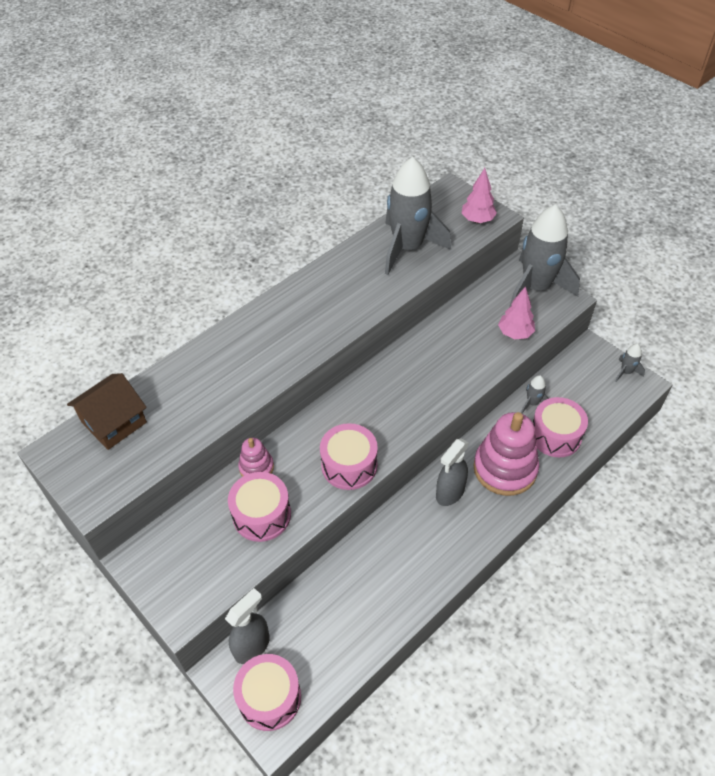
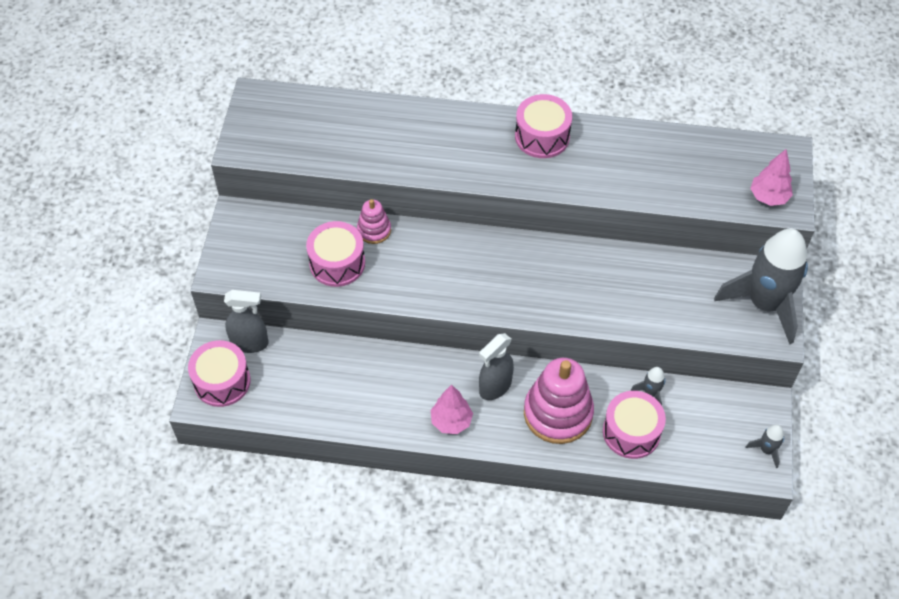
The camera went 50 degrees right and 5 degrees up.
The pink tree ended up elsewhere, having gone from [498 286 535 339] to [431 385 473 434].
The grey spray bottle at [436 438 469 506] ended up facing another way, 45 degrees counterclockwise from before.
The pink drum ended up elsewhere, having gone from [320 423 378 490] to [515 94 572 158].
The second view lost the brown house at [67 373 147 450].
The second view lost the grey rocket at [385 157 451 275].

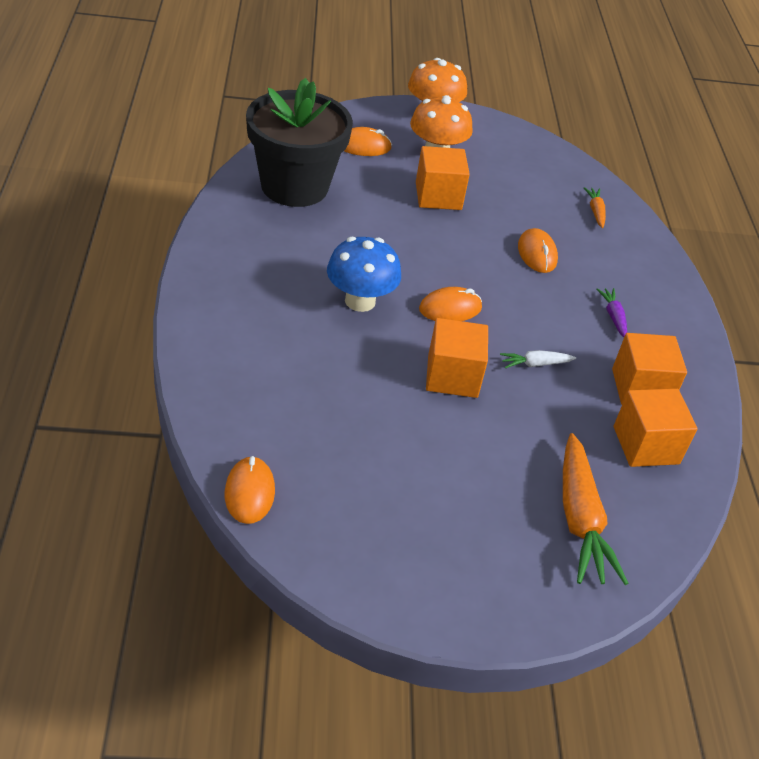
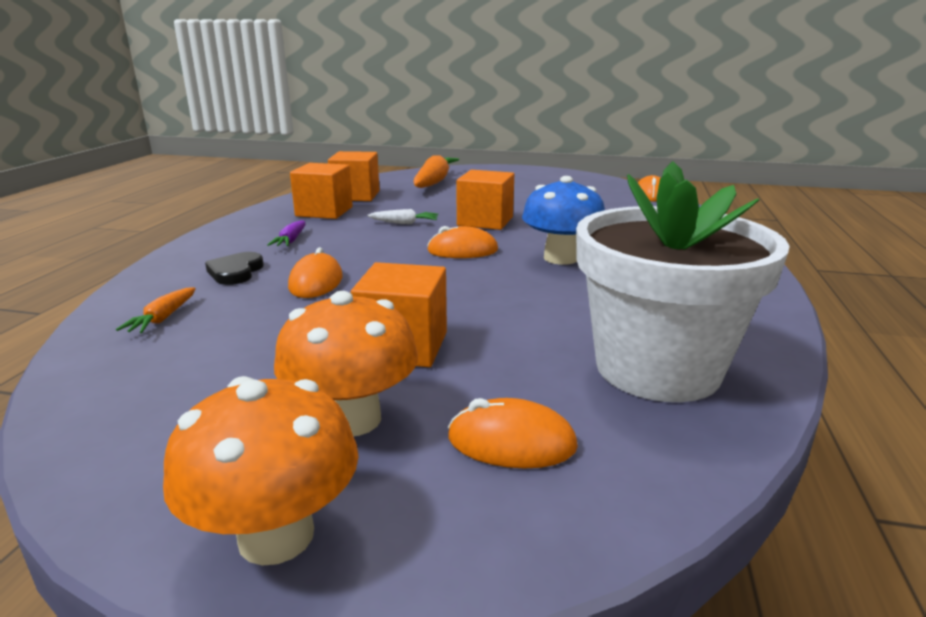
The camera went 160 degrees left and 20 degrees down.
The second view gained the black heart at [205 252 264 285].
What was the black flower pot at [246 78 353 207] turned into the white flower pot at [576 161 790 402].

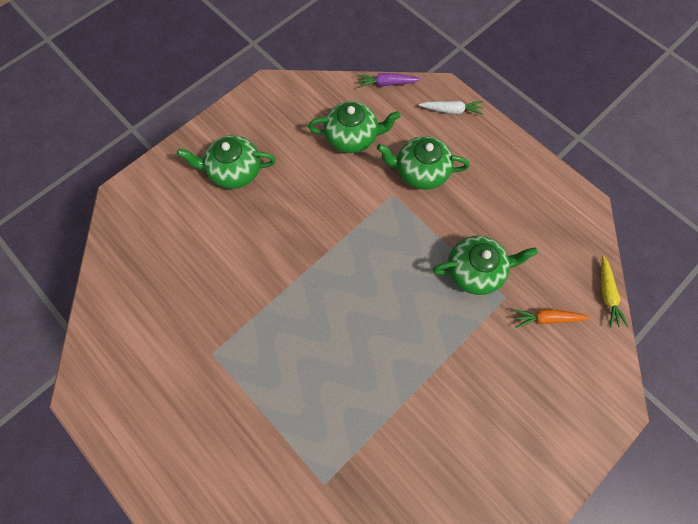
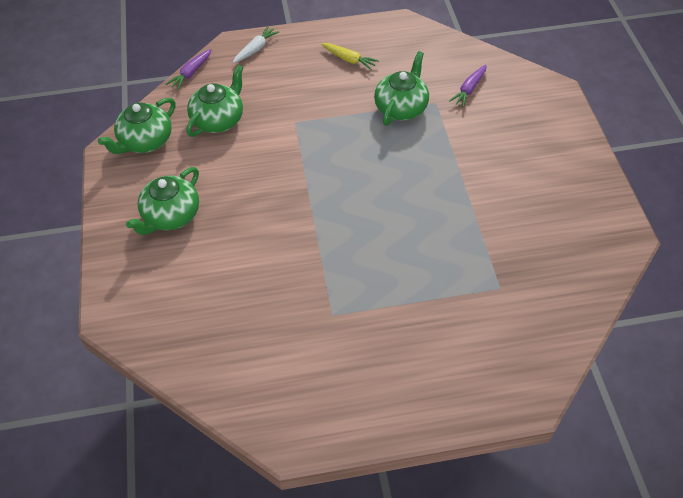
The camera went 55 degrees left and 15 degrees down.
The green teapot ended up elsewhere, having gone from [377 136 470 190] to [98 98 176 154].
The yellow carrot ended up elsewhere, having gone from [601 256 629 328] to [321 43 379 70].
What was the orange carrot at [513 309 590 328] turned into the purple carrot at [449 65 487 107].

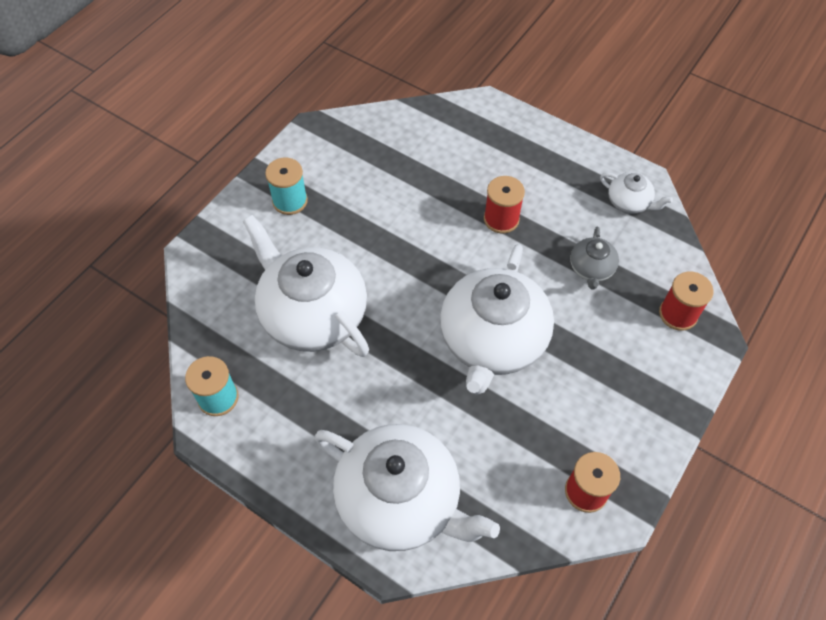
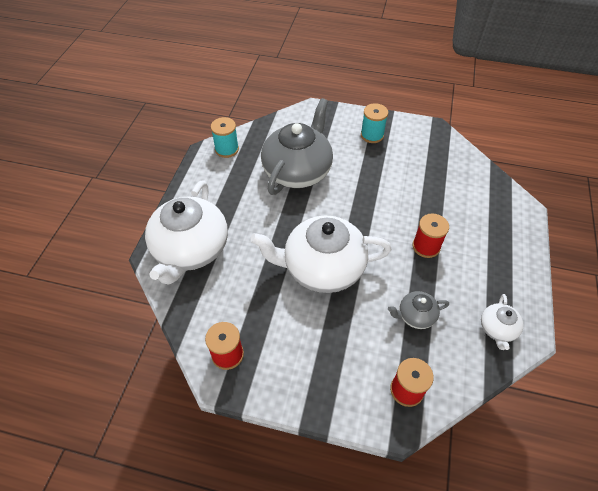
The camera went 70 degrees right and 5 degrees down.
What was the white teapot at [242 215 369 357] turned into the grey teapot at [261 98 333 195].

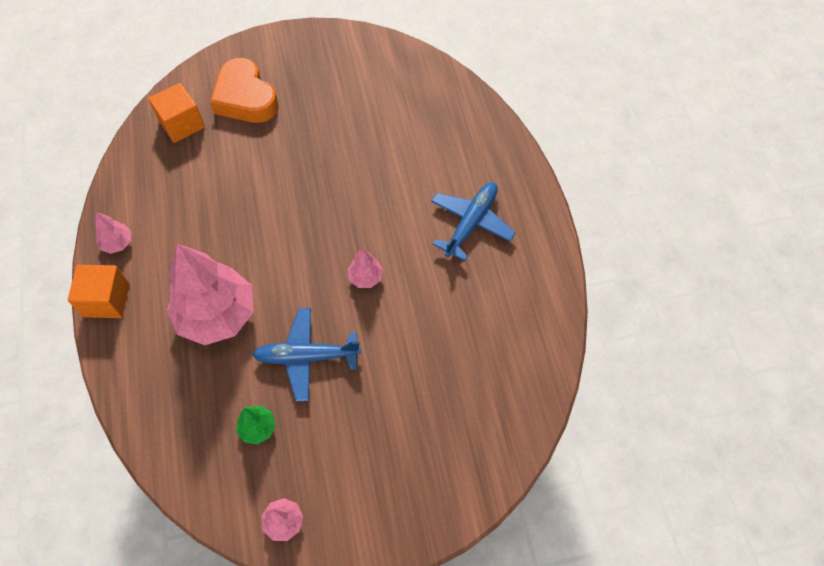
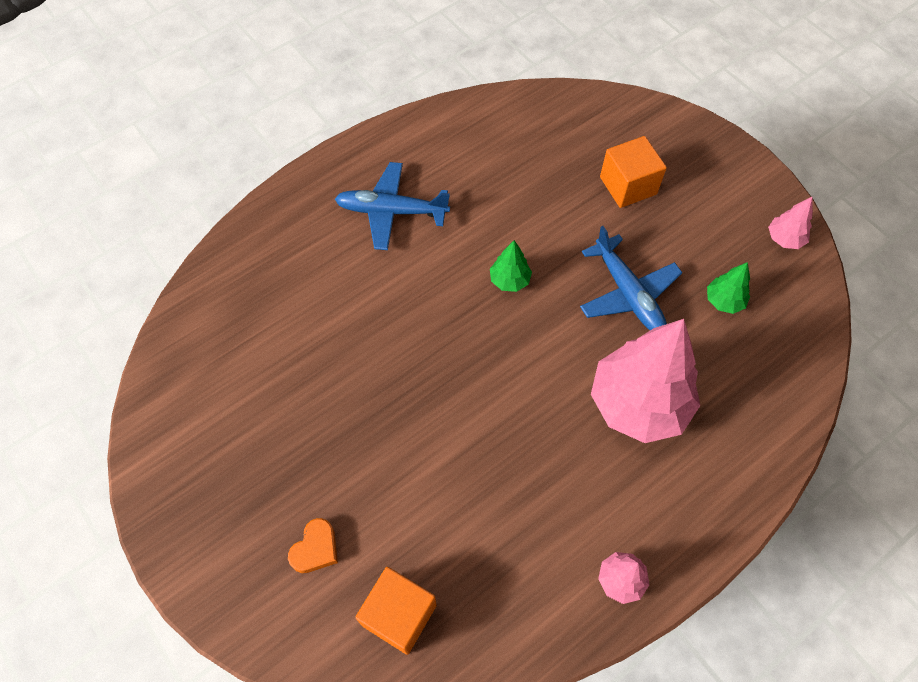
The camera went 115 degrees left and 0 degrees up.
The size of the orange heart at [210 58 278 123] changed by a factor of 0.48.
What was the pink tree at [347 248 383 288] turned into the green tree at [490 240 532 292].
The orange cube ended up elsewhere, having gone from [68 265 129 318] to [600 136 667 208].

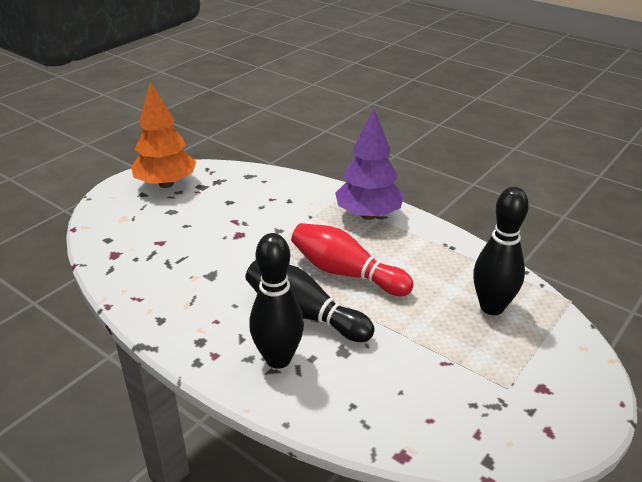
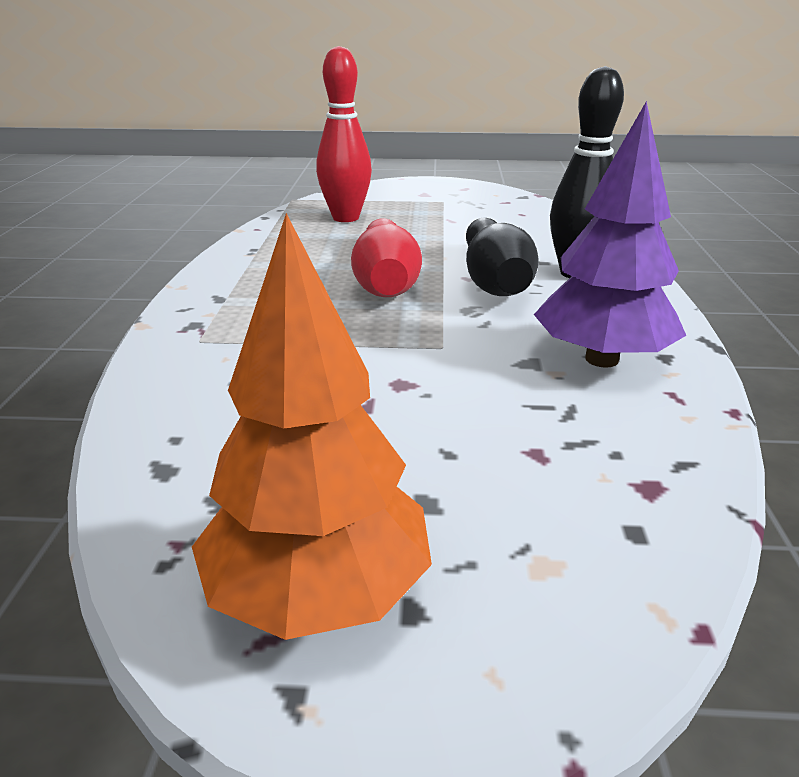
The camera went 125 degrees left and 5 degrees down.
What was the black bowling pin at [473 187 529 315] turned into the red bowling pin at [316 46 372 222].
The purple tree ended up elsewhere, having gone from [335 109 404 220] to [534 101 687 367].

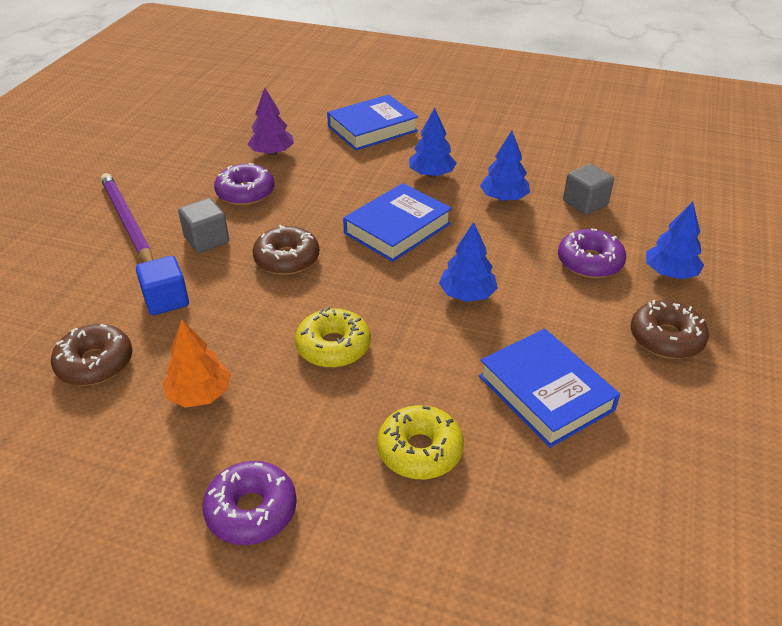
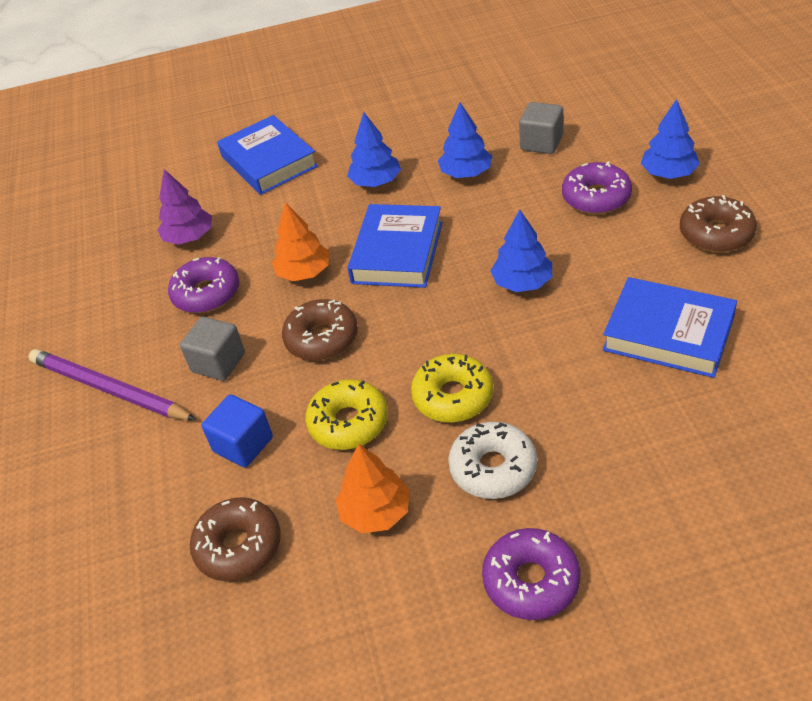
The camera went 25 degrees left and 5 degrees up.
The blue book at [327 94 418 150] ended up facing another way, 60 degrees counterclockwise from before.
The second view gained the orange tree at [272 202 330 281].
The yellow donut ended up elsewhere, having gone from [377 405 464 480] to [305 379 388 450].
The second view gained the white donut at [448 421 537 499].

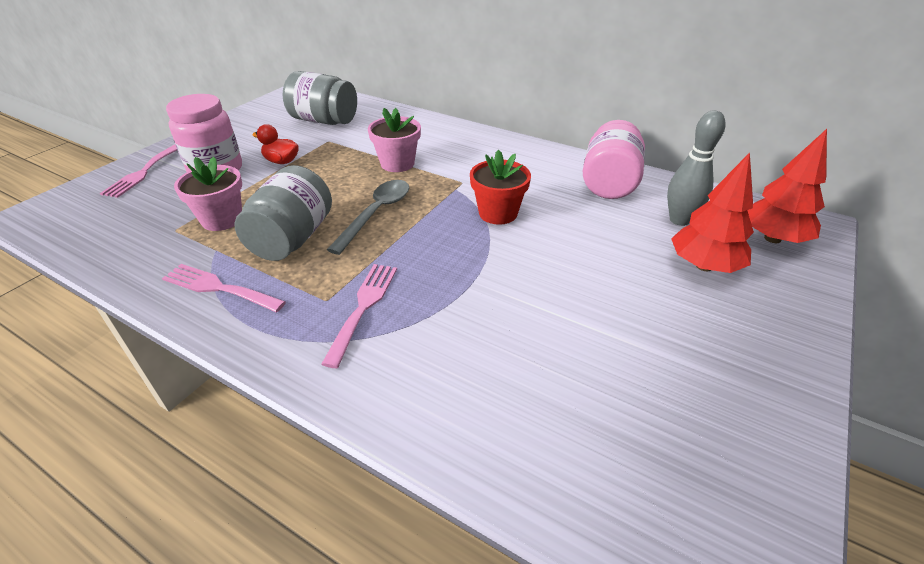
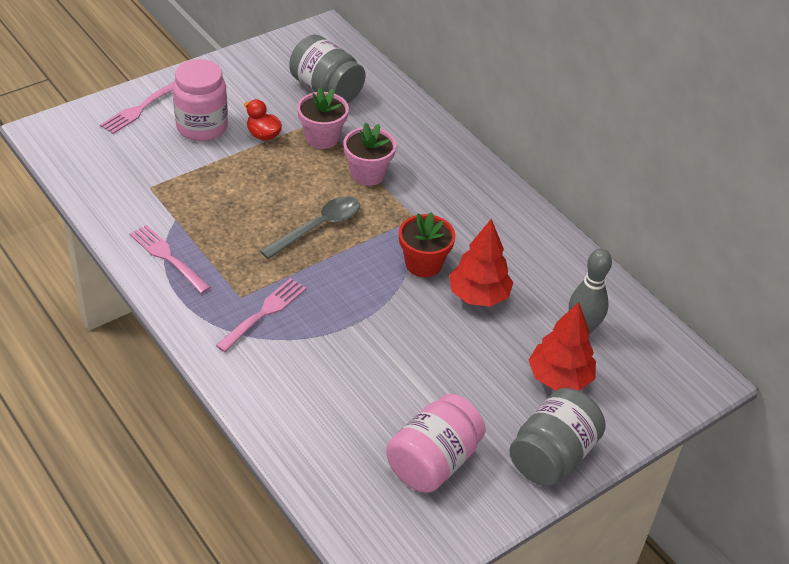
The camera went 20 degrees right and 5 degrees up.
The pink flower pot ended up elsewhere, having gone from [174 157 242 231] to [297 87 349 149].
The pink jar ended up elsewhere, having gone from [583 120 645 199] to [386 394 486 493].
The red tree ended up elsewhere, having gone from [747 129 827 243] to [449 219 513 307].
The grey jar ended up elsewhere, having gone from [234 165 332 261] to [509 388 606 486].

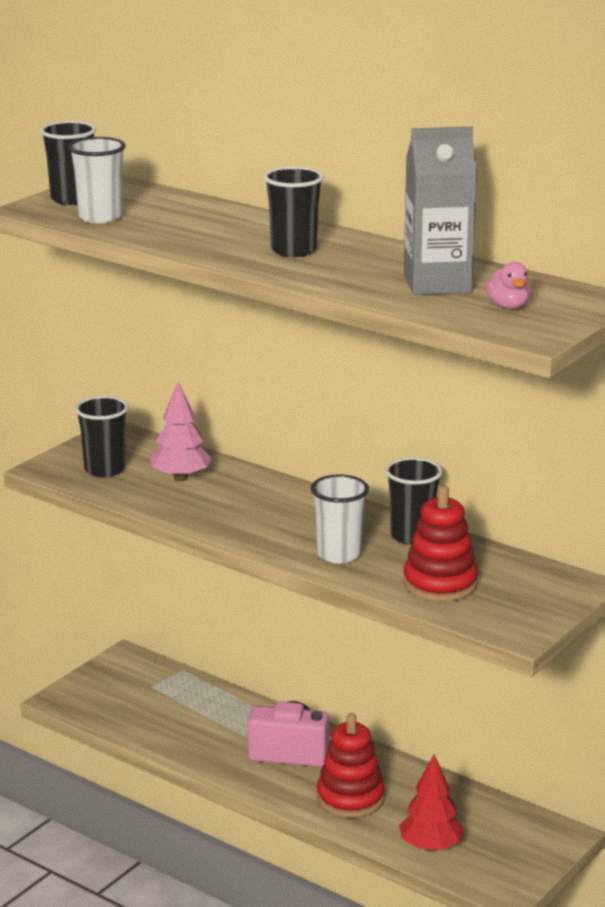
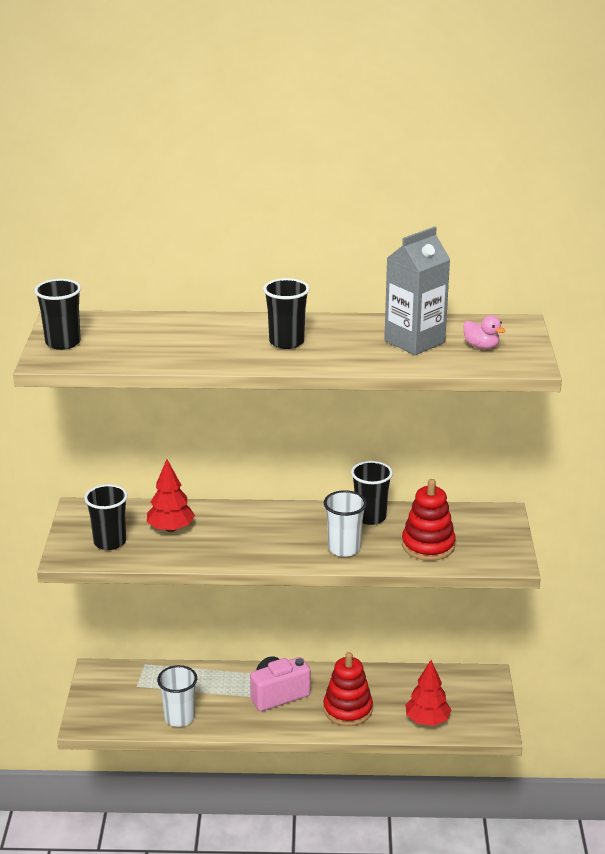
The camera went 35 degrees left and 5 degrees up.
What was the pink tree at [150 381 212 481] turned into the red tree at [147 459 195 532].
The white cup ended up elsewhere, having gone from [68 137 126 223] to [157 665 197 727].

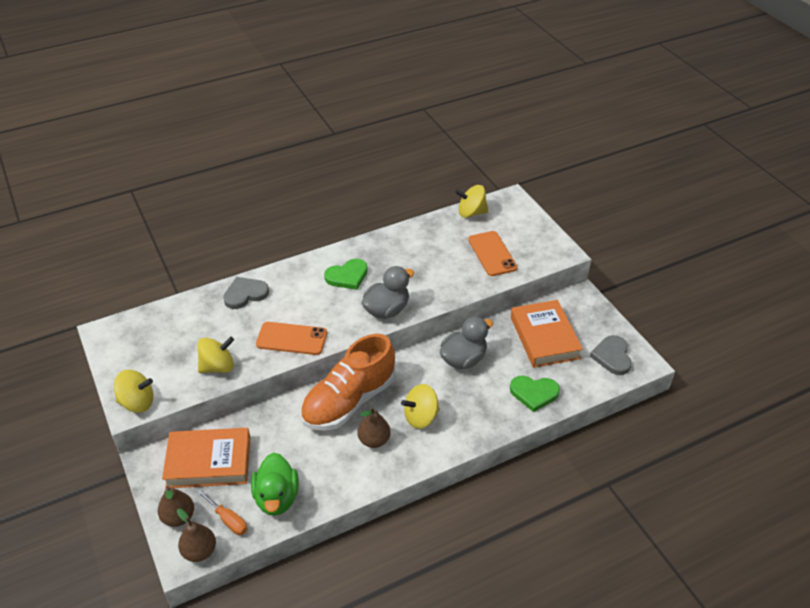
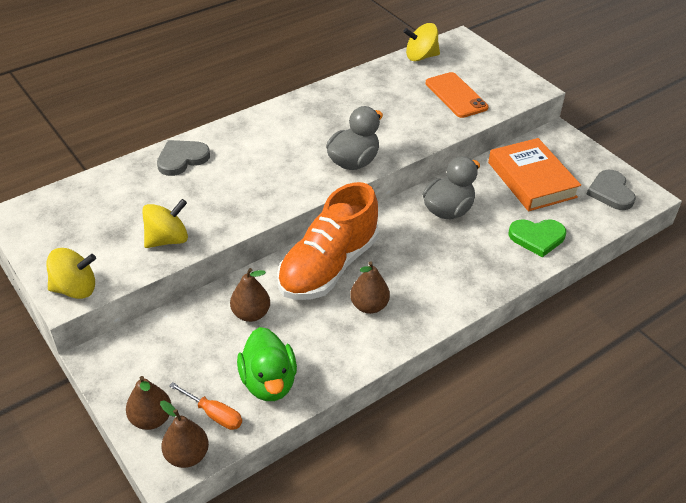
The camera went 10 degrees left and 0 degrees up.
The second view gained the brown pear at [230 268 270 322].
The second view lost the orange book at [162 428 250 488].
The second view lost the orange phone at [256 322 327 355].
The second view lost the green heart at [324 259 368 290].
The second view lost the yellow spinning top at [401 384 440 429].

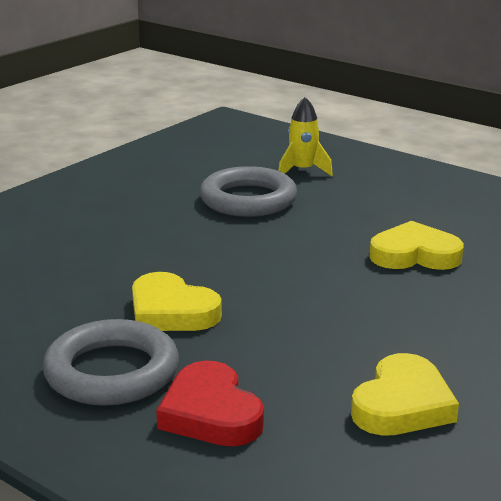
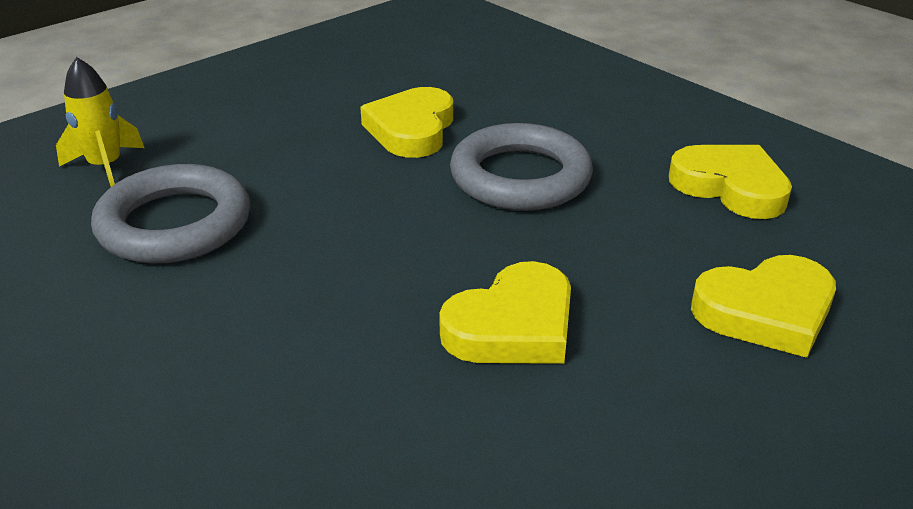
The camera went 80 degrees left and 10 degrees up.
The grey ring ended up elsewhere, having gone from [42 319 179 406] to [450 123 593 211].
What was the red heart at [156 361 264 446] turned into the yellow heart at [691 255 836 358].

